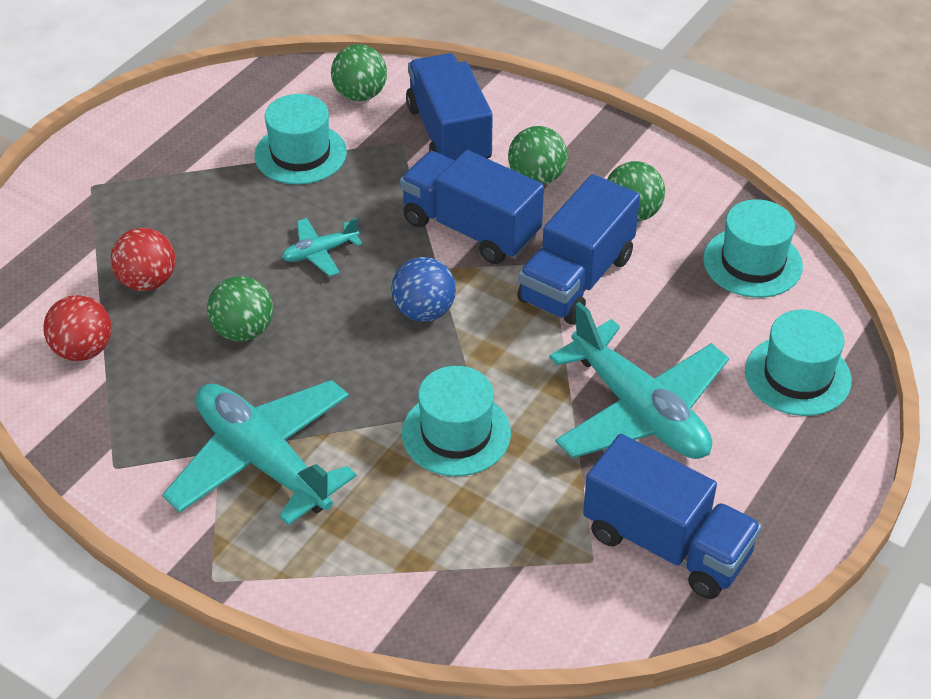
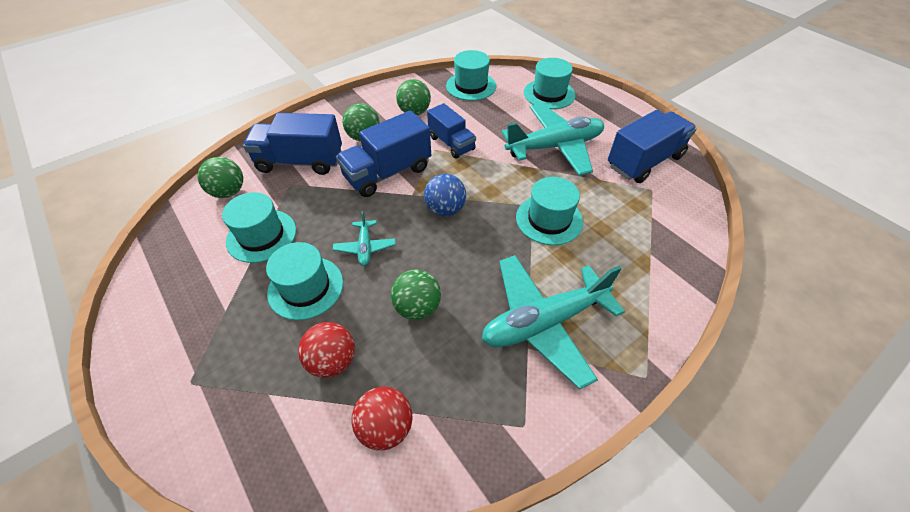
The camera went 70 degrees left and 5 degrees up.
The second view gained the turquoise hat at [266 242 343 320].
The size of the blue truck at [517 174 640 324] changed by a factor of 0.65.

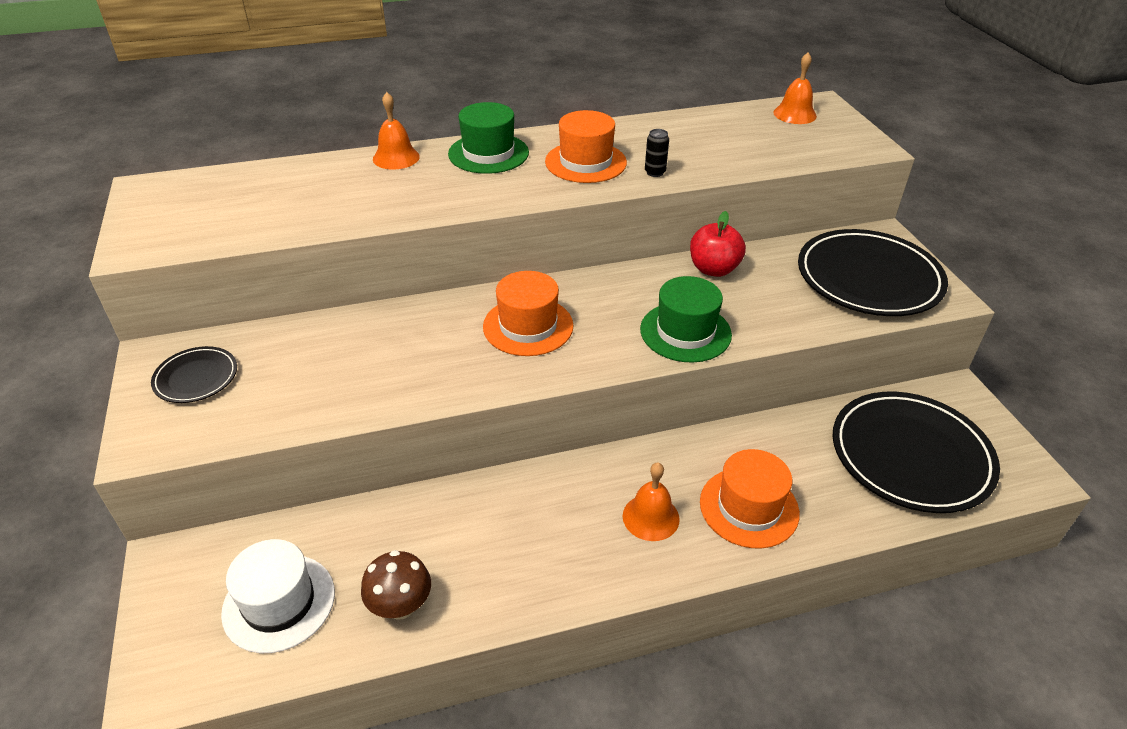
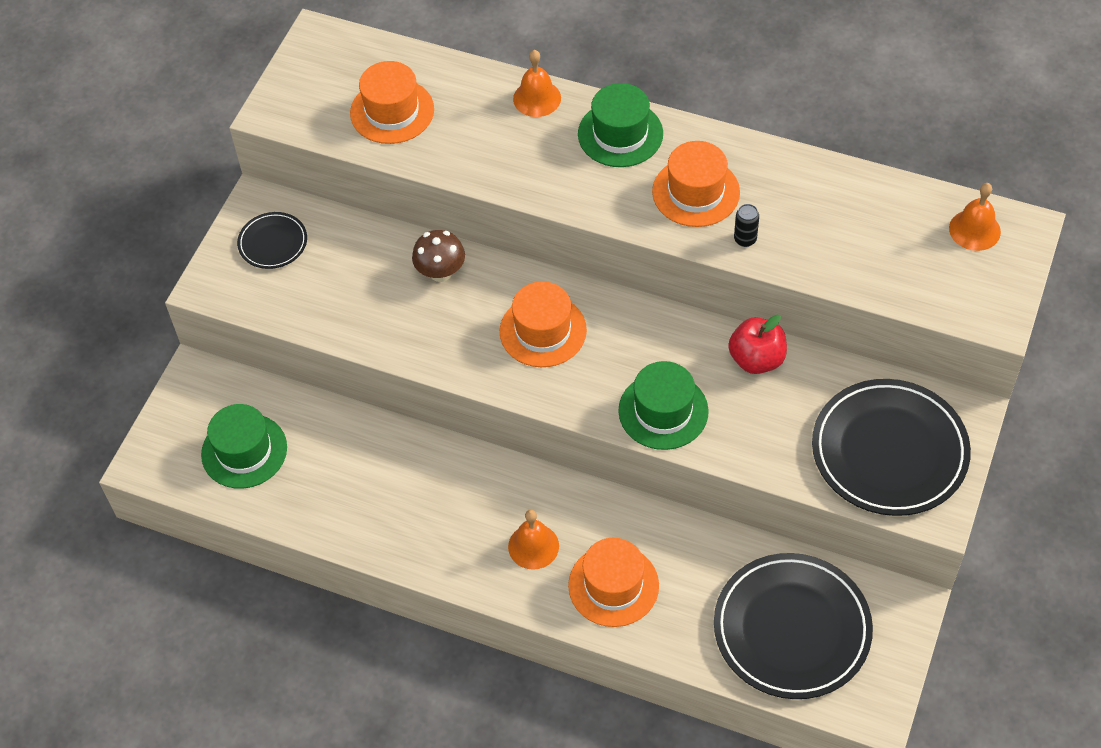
The camera went 40 degrees right and 15 degrees up.
What was the white hat at [221 539 335 653] turned into the green hat at [201 404 287 489].
The second view gained the orange hat at [350 61 434 144].
The brown mushroom ended up elsewhere, having gone from [361 550 431 620] to [412 230 465 282].

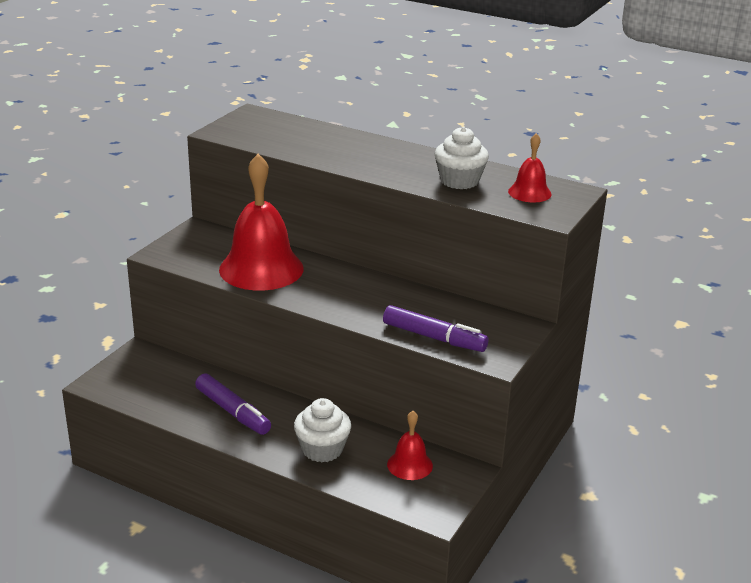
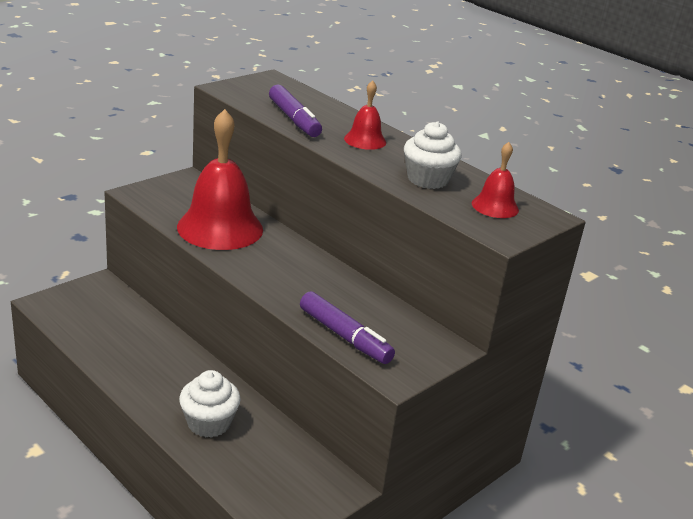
The camera went 15 degrees right and 0 degrees up.
The purple marker ended up elsewhere, having gone from [195 373 271 435] to [269 85 322 137].
The red bell ended up elsewhere, having gone from [387 411 433 480] to [344 80 386 150].

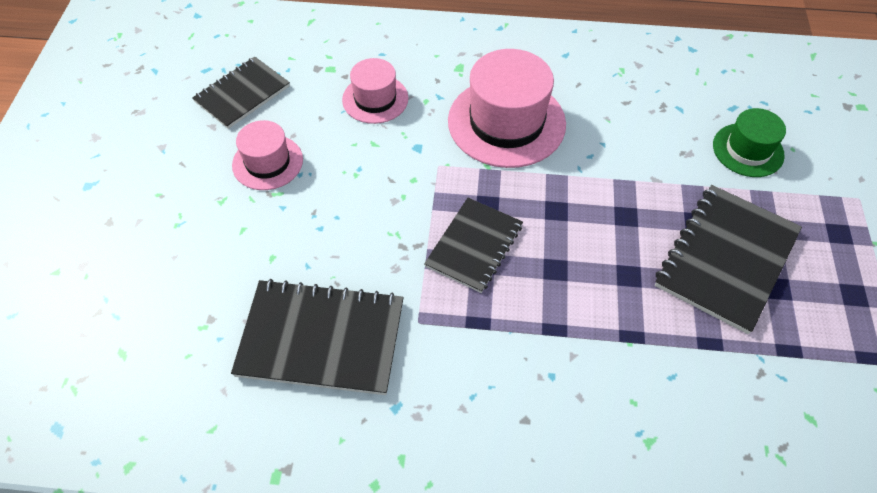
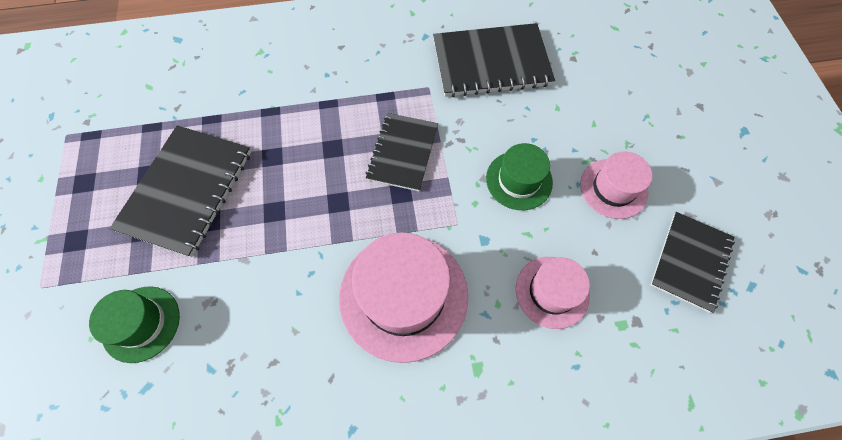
The camera went 165 degrees right and 10 degrees up.
The second view gained the green hat at [486 143 553 210].

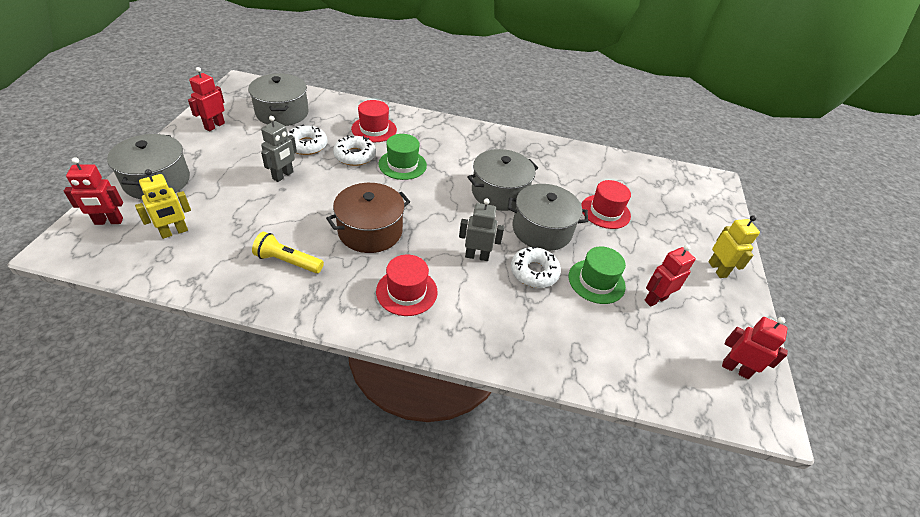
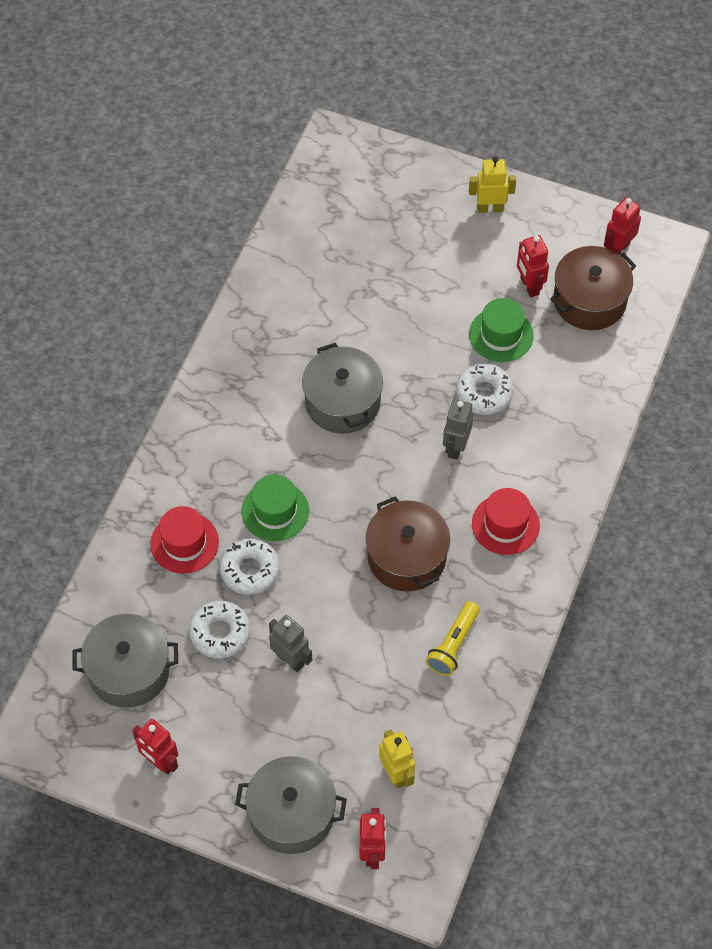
The camera went 75 degrees left and 15 degrees up.
The second view gained the brown pot at [550 246 636 330].
The second view lost the grey pot at [508 184 588 251].
The second view lost the red hat at [581 180 631 229].

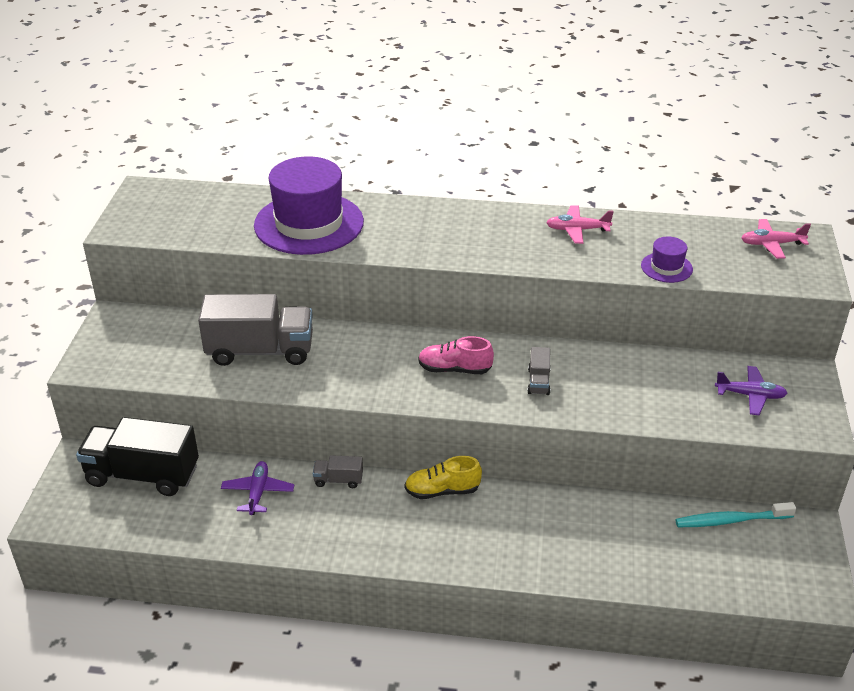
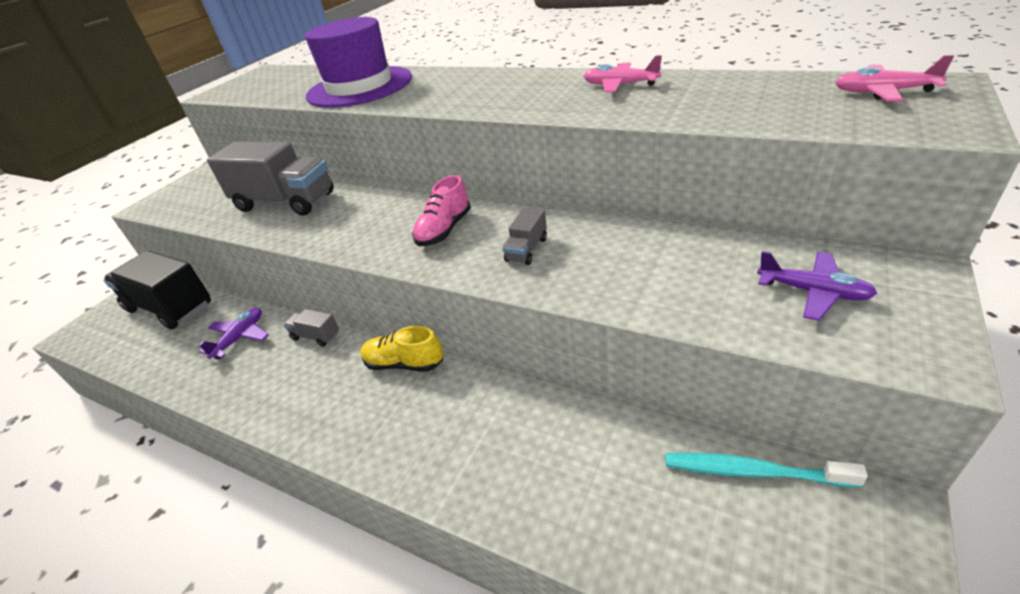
The camera went 25 degrees right and 0 degrees up.
The pink shoe at [418 336 494 374] ended up facing another way, 90 degrees counterclockwise from before.
The second view lost the purple hat at [641 237 693 283].

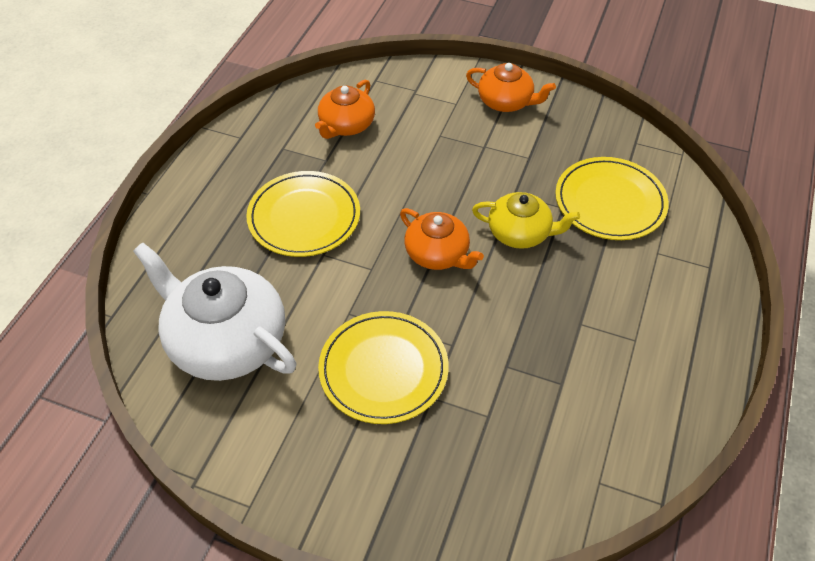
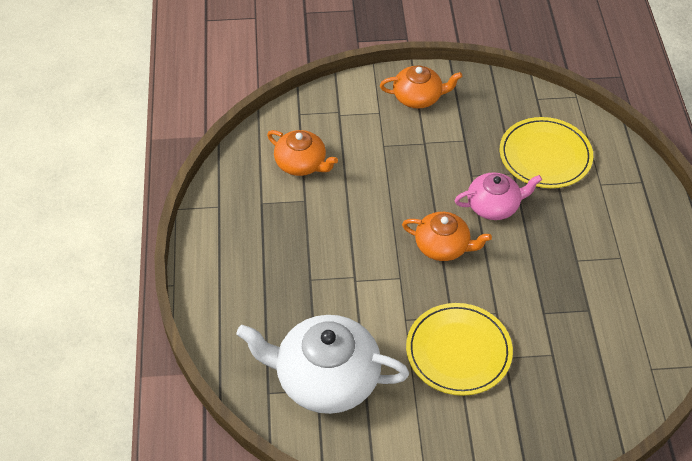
The camera went 25 degrees left and 0 degrees up.
The orange teapot at [315 80 375 139] ended up facing another way, 60 degrees counterclockwise from before.
What was the yellow teapot at [472 192 580 249] turned into the pink teapot at [454 172 542 220].
The second view lost the yellow plate at [246 171 360 257].

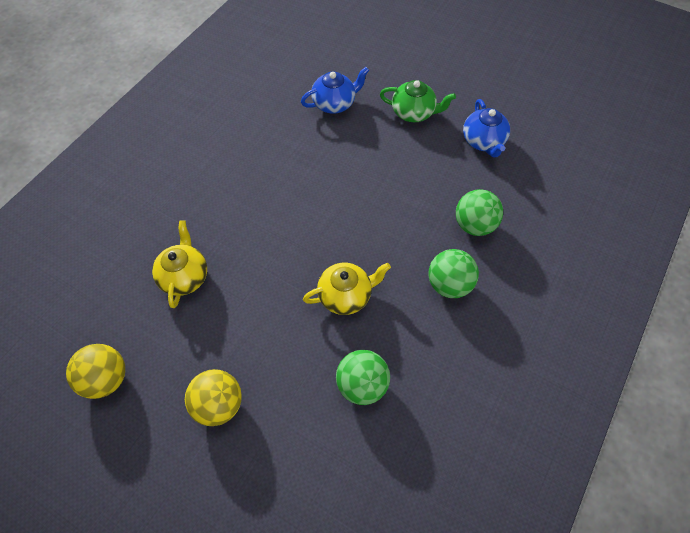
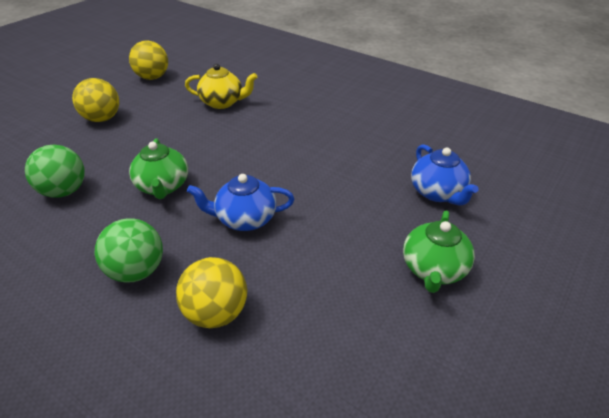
The camera went 95 degrees right and 20 degrees down.
What was the yellow teapot at [303 263 391 315] turned into the green teapot at [129 138 188 199].
What was the green ball at [456 189 503 236] turned into the yellow ball at [176 257 247 328].
The blue teapot ended up elsewhere, having gone from [463 99 510 158] to [187 174 294 231].

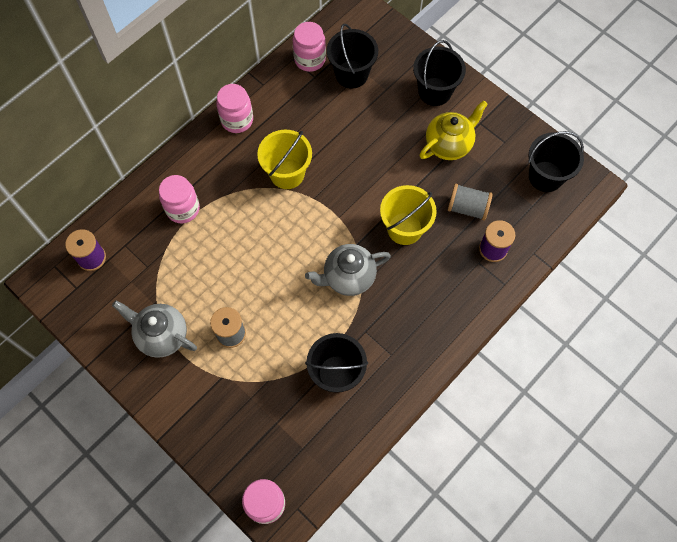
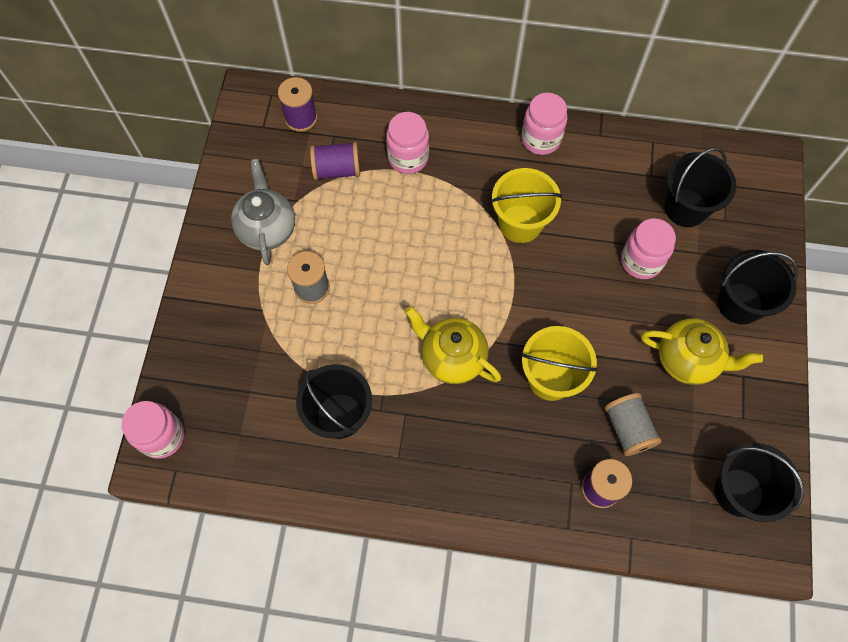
The camera went 55 degrees right and 0 degrees up.
The second view gained the purple spool at [310 142 360 180].
What was the grey teapot at [305 244 391 296] turned into the yellow teapot at [405 306 501 384].
The pink jar ended up elsewhere, having gone from [293 22 326 72] to [621 218 676 279].

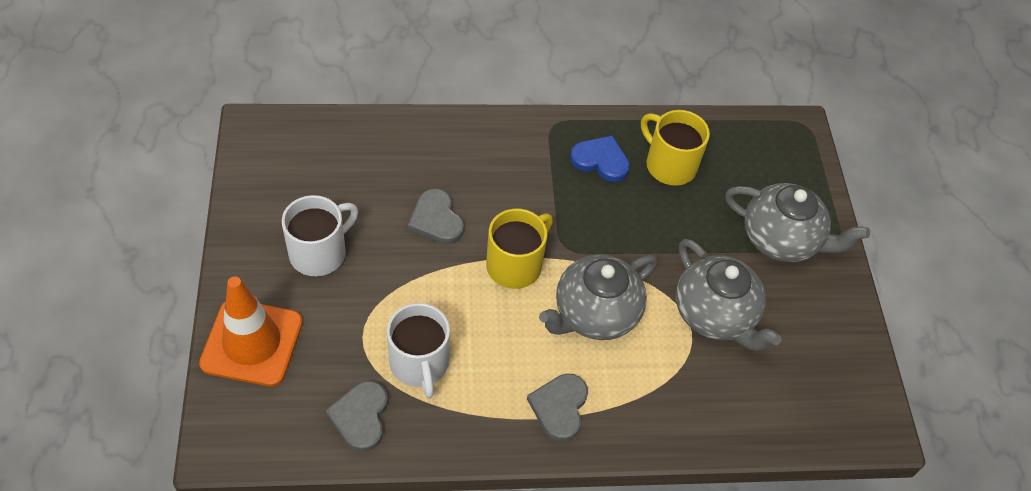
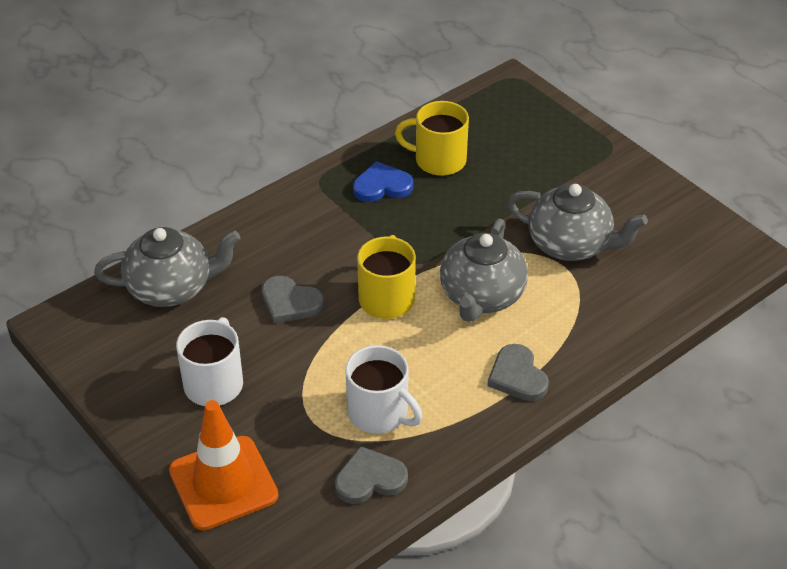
The camera went 30 degrees left and 10 degrees down.
The grey teapot ended up elsewhere, having gone from [725 183 870 262] to [94 227 240 307].
The grey heart at [326 381 388 452] ended up facing another way, 105 degrees clockwise from before.

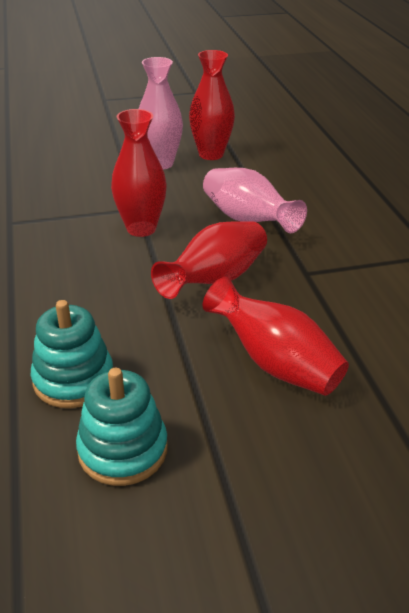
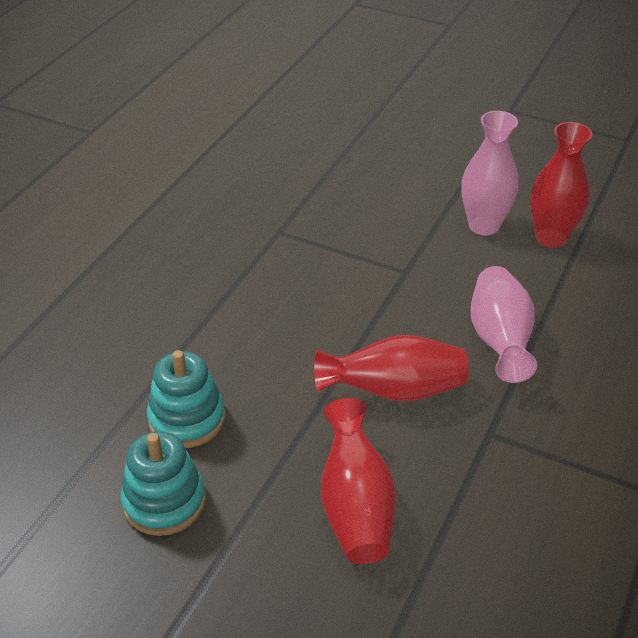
The camera went 40 degrees right and 5 degrees up.
The second view lost the red vase at [111 109 167 237].

